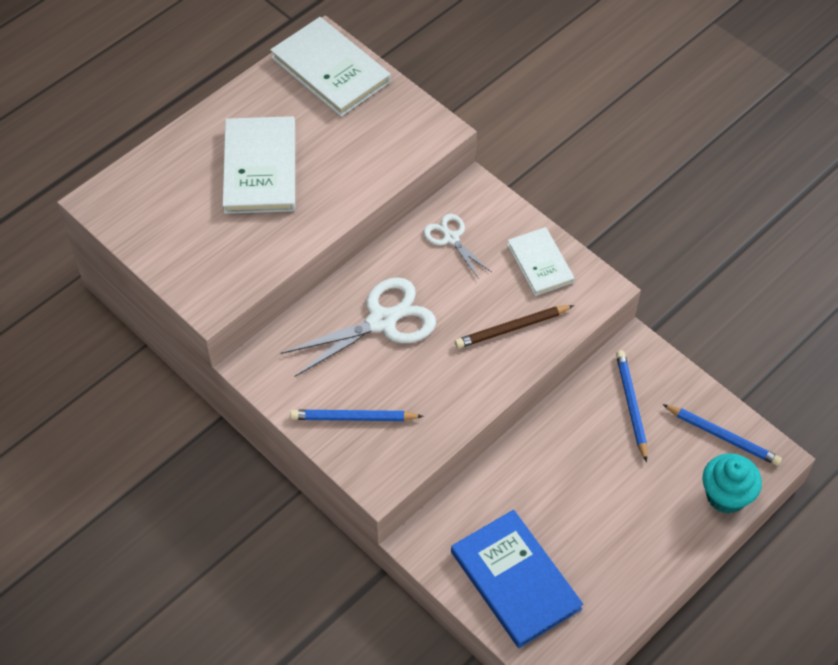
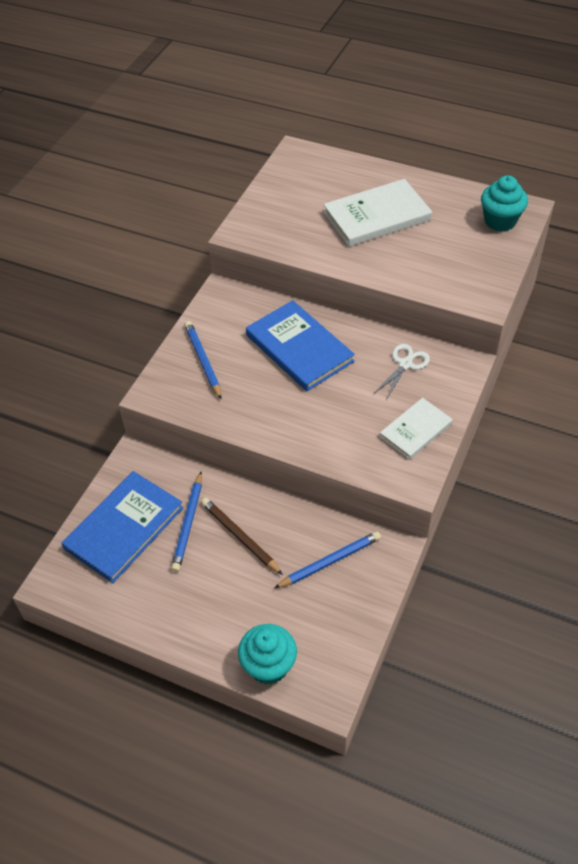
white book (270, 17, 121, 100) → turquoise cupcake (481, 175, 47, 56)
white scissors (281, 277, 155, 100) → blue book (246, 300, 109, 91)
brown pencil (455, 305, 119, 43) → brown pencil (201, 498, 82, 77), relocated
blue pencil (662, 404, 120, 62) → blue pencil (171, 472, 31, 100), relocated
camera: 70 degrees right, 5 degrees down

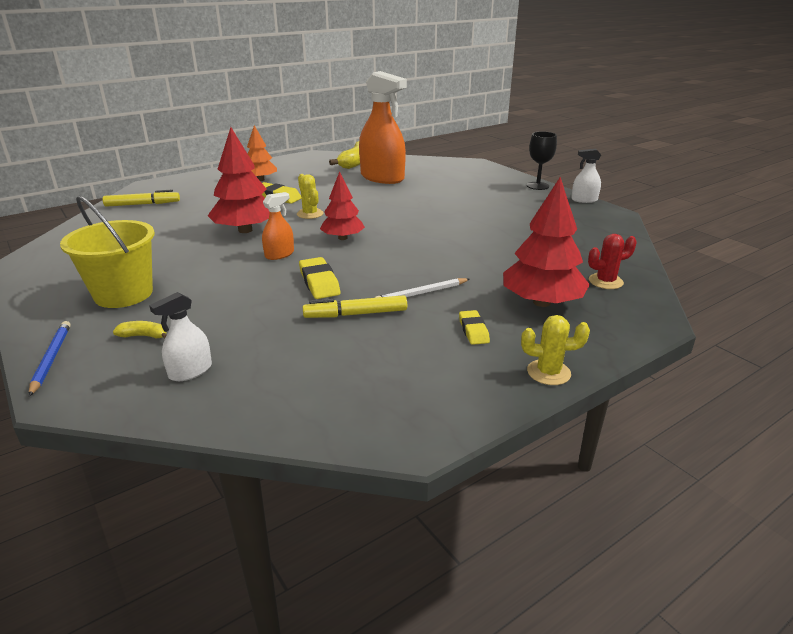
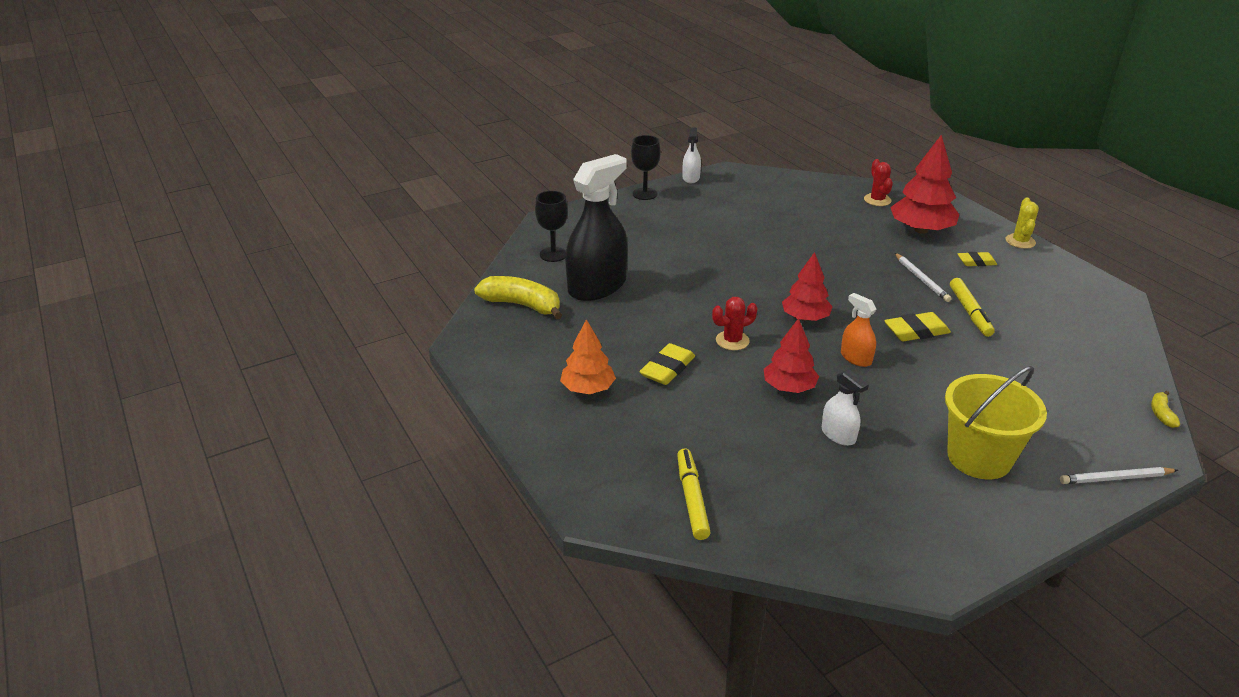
orange spray bottle (359, 71, 48, 113) → black spray bottle (565, 154, 63, 147)
red tree (208, 127, 61, 106) → red tree (764, 318, 55, 75), x0.65
yellow cactus (297, 174, 26, 45) → red cactus (712, 297, 45, 53)
white spray bottle (149, 292, 63, 89) → white spray bottle (822, 370, 47, 76), relocated
blue pencil (29, 321, 42, 76) → white pencil (1060, 467, 118, 17)
yellow banana (113, 321, 54, 18) → yellow banana (1151, 391, 29, 37), relocated
- → black goblet (535, 191, 33, 71)
camera: 85 degrees left, 5 degrees up

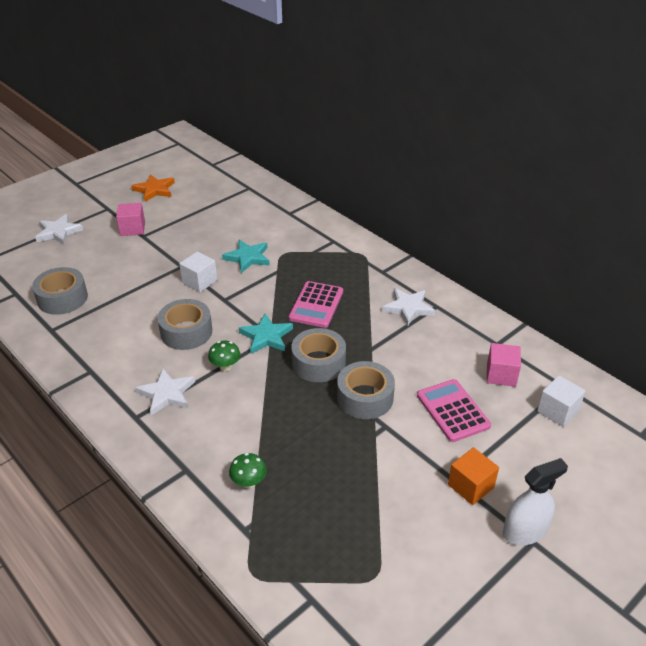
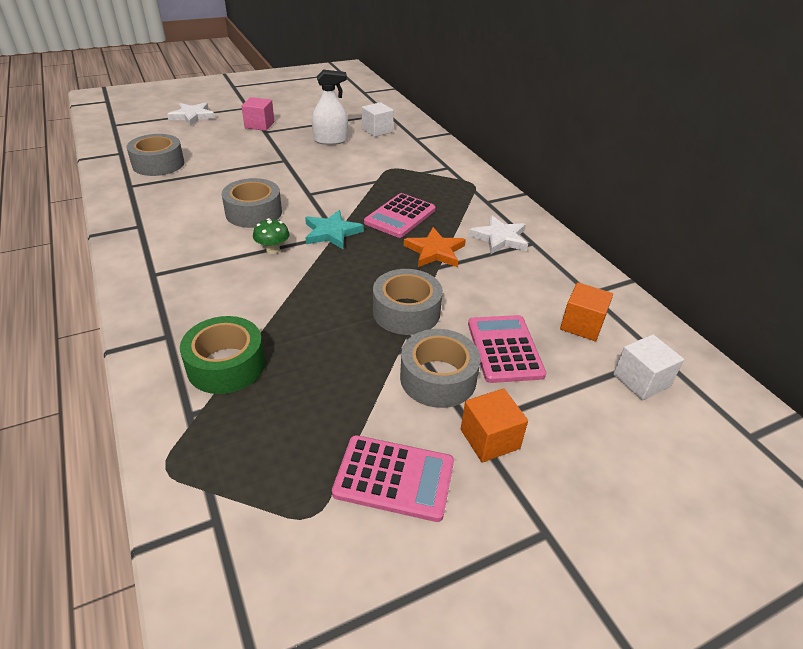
orange star (131, 174, 44, 28) → orange star (404, 227, 62, 40), relocated
turquoise star (222, 240, 48, 33) → -
white cube (179, 252, 38, 40) → white cube (362, 102, 32, 35), relocated
grey tape (291, 328, 55, 54) → grey tape (400, 329, 81, 79), relocated
pink cube (487, 343, 34, 44) → orange cube (560, 282, 53, 59)
white star (135, 368, 60, 48) → -
green mushroom (229, 453, 38, 35) → green tape (180, 316, 85, 78)
white spray bottle (503, 458, 65, 88) → white spray bottle (312, 70, 36, 75), relocated
- → pink calculator (332, 435, 122, 87)
camera: 15 degrees right, 0 degrees up

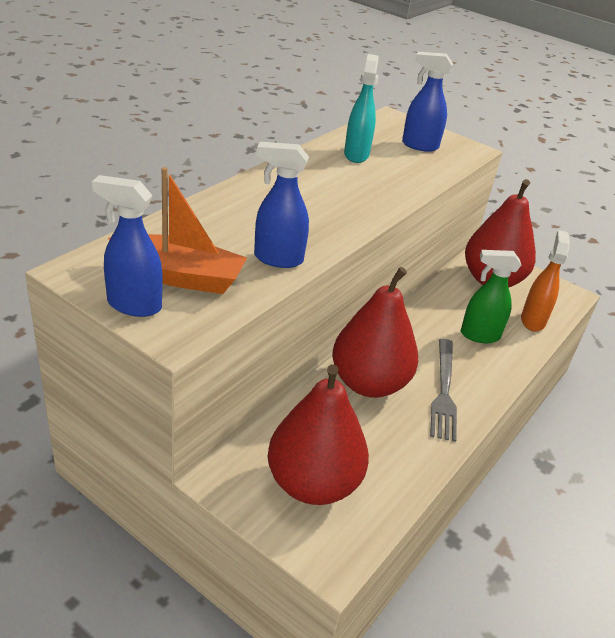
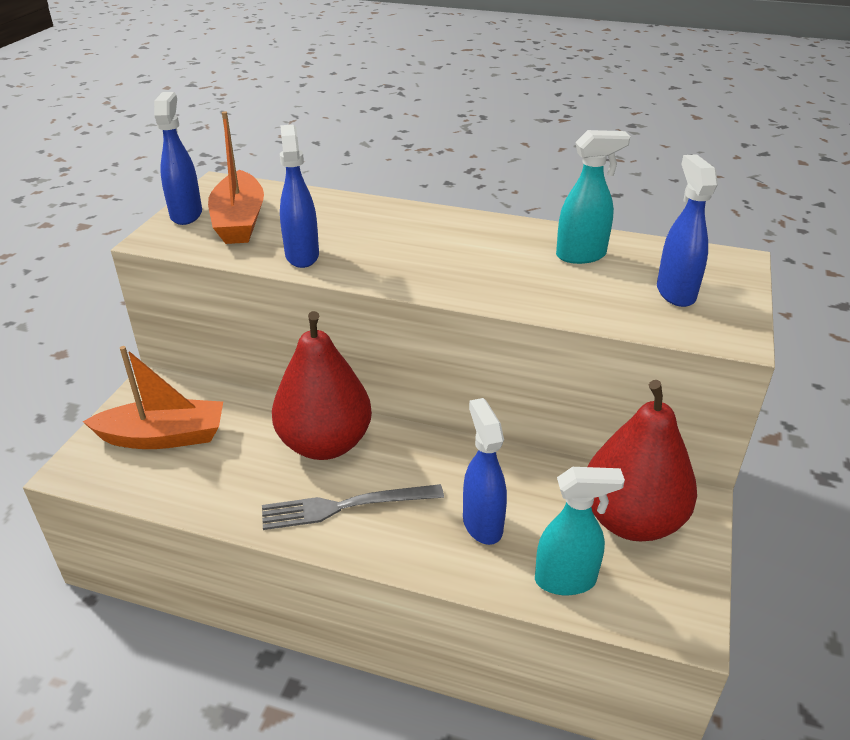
orange spray bottle (521, 230, 49, 102) → turquoise spray bottle (535, 467, 90, 128)
green spray bottle (461, 250, 60, 93) → blue spray bottle (463, 398, 44, 147)
red pear (268, 365, 101, 140) → orange boat (83, 346, 140, 103)
camera: 75 degrees right, 0 degrees up

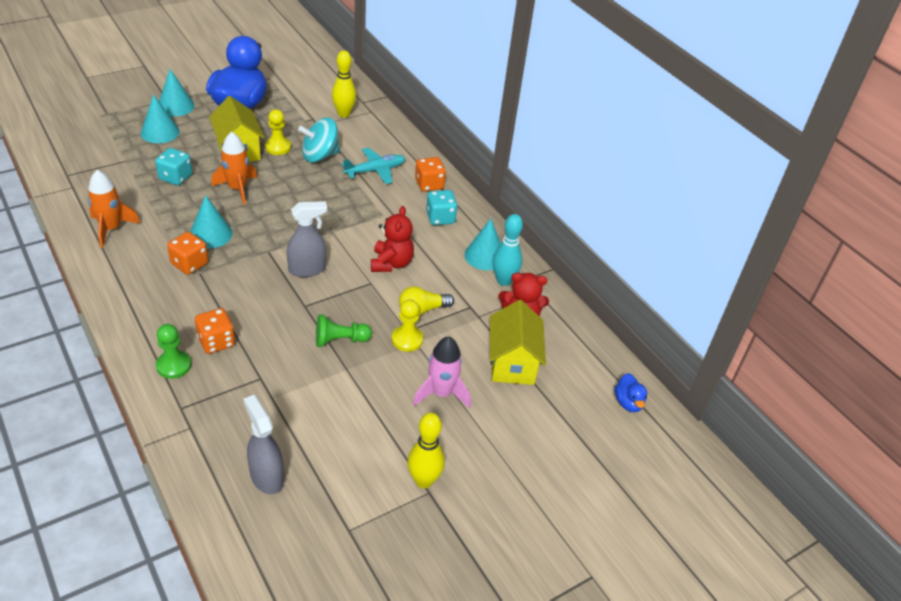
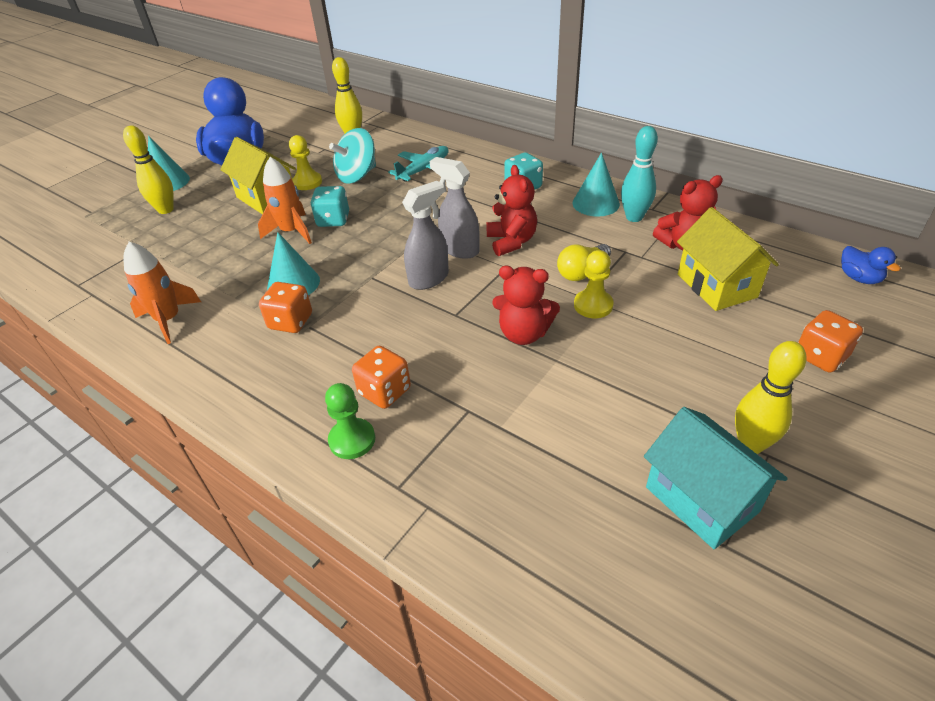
turquoise cone (141, 94, 39, 49) → yellow bowling pin (123, 126, 51, 88)
turquoise dice (155, 148, 37, 37) → turquoise dice (310, 186, 39, 41), relocated
orange dice (415, 157, 31, 35) → orange dice (798, 310, 65, 63), relocated
green pawn (316, 314, 56, 33) → red teddy bear (492, 266, 68, 79)
pink rocket (413, 336, 58, 72) → -
grey spray bottle (244, 395, 40, 99) → grey spray bottle (430, 157, 50, 102), relocated
- → turquoise house (644, 407, 144, 142)
camera: 15 degrees left, 0 degrees up

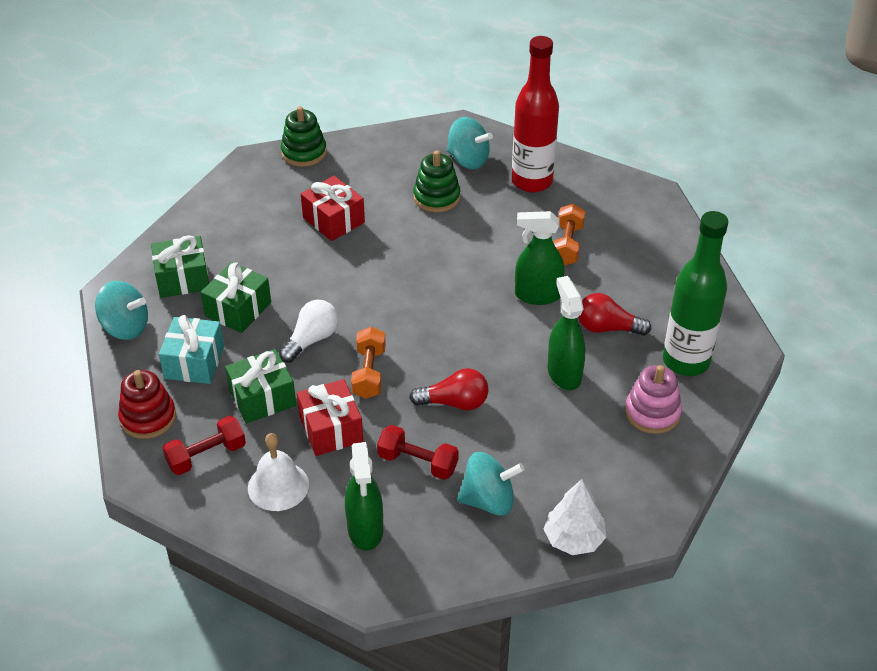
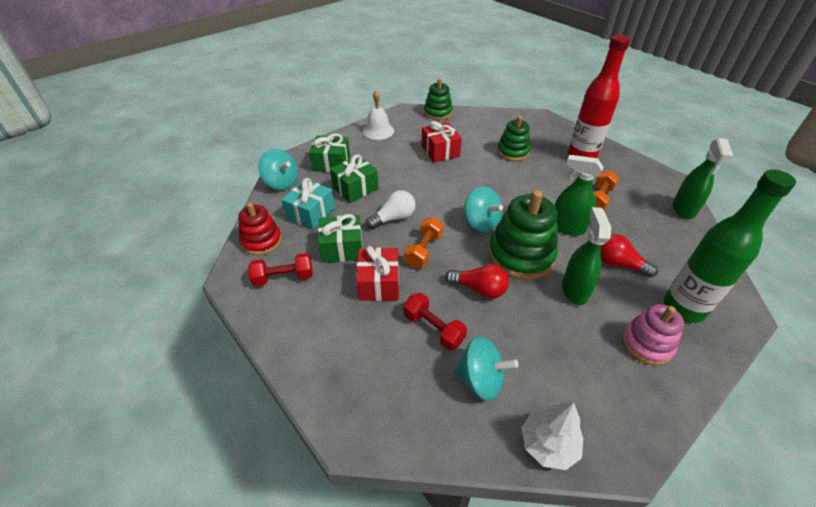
turquoise spinning top (447, 117, 46, 52) → turquoise spinning top (465, 186, 38, 46), relocated
white bell (248, 433, 61, 78) → white bell (363, 90, 31, 50), relocated
green spray bottle (345, 442, 38, 109) → green spray bottle (673, 138, 60, 81), relocated
- → green stacking toy (488, 190, 70, 90)
camera: 20 degrees right, 0 degrees up

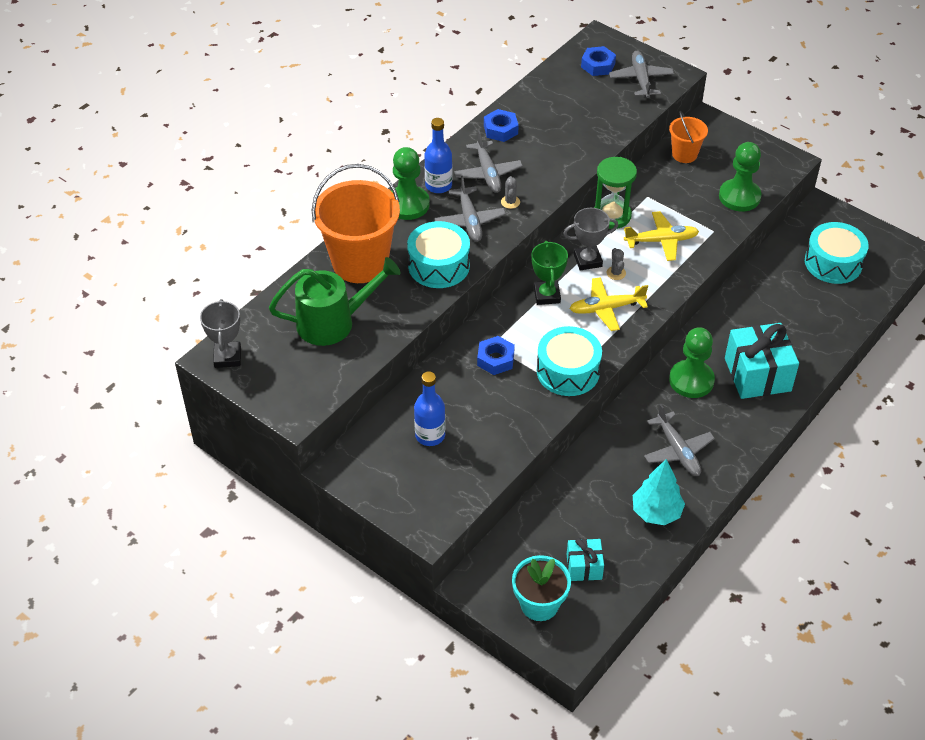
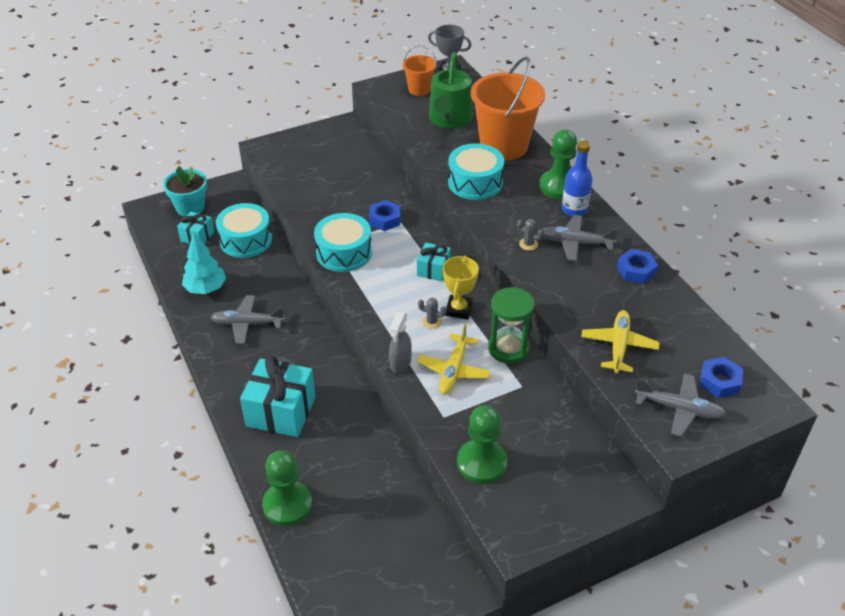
orange bucket (669, 111, 39, 52) → orange bucket (403, 45, 34, 51), relocated
grey plane (435, 176, 71, 66) → -
grey trophy (563, 208, 55, 63) → yellow trophy (443, 256, 36, 63)
turquoise drum (805, 222, 64, 62) → turquoise drum (216, 203, 56, 55), relocated
green trophy (532, 241, 36, 64) → turquoise gift (417, 242, 34, 39)
yellow plane (569, 277, 79, 54) → yellow plane (581, 310, 79, 63), relocated
green pawn (669, 327, 46, 71) → green pawn (262, 451, 50, 75), relocated
blue bottle (414, 371, 32, 75) → -
- → grey spray bottle (389, 312, 23, 61)
camera: 115 degrees right, 5 degrees down

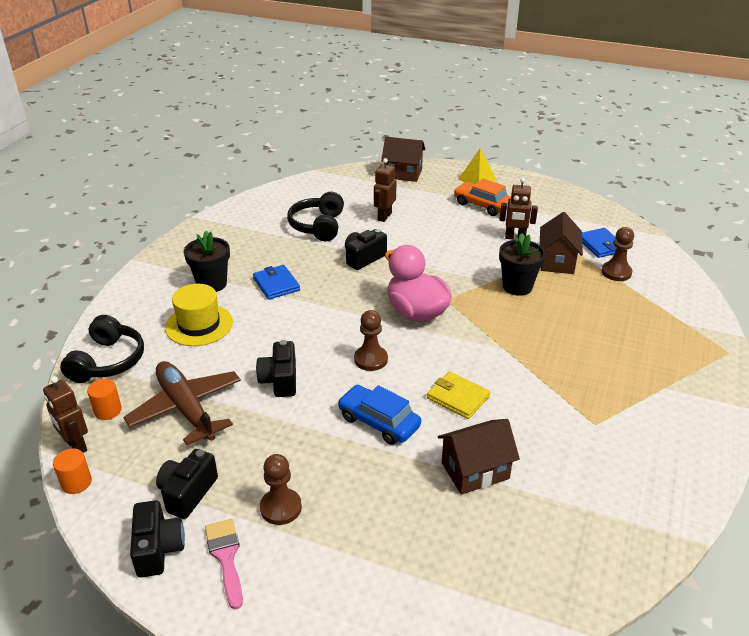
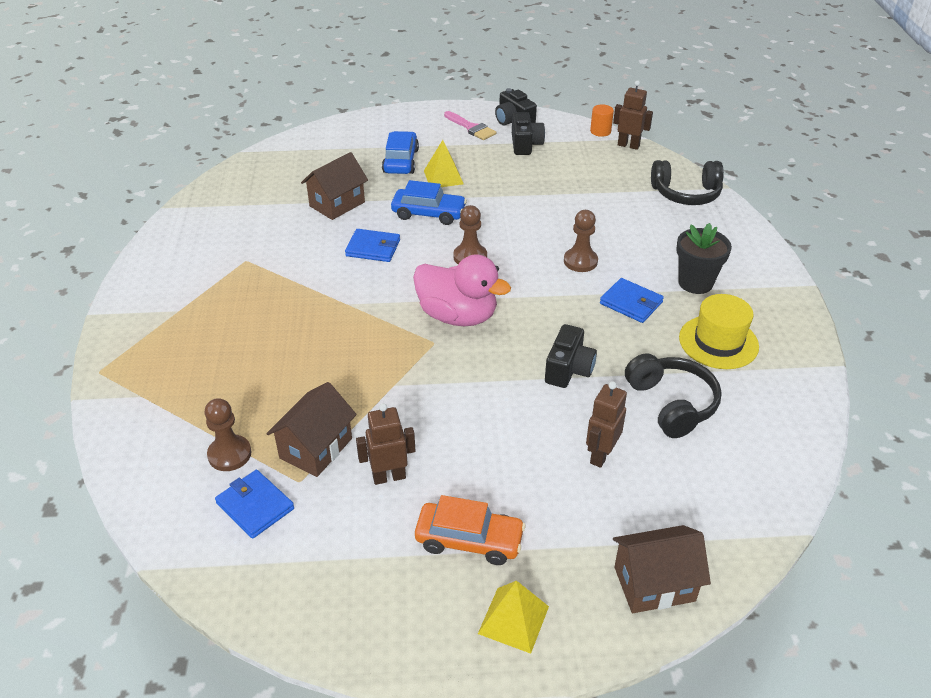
brown robot (374, 158, 23, 64) → brown robot (586, 381, 41, 87), 150 degrees counterclockwise
brown house (540, 212, 43, 62) → brown house (266, 382, 91, 95), 45 degrees clockwise
black flower pot (499, 233, 46, 63) → -
yellow hat (165, 284, 68, 62) → yellow hat (679, 294, 80, 75), relocated
black headphones (60, 315, 84, 68) → black headphones (651, 160, 73, 45), 75 degrees counterclockwise
black camera (256, 340, 40, 57) → -
brown plane (123, 361, 118, 84) → -
yellow wallet (427, 371, 63, 48) → blue wallet (345, 229, 55, 33)
orange cylinder (87, 379, 35, 41) → -
brown pawn (260, 454, 42, 71) → brown pawn (564, 210, 34, 62), relocated
- → blue car (382, 131, 37, 43)
- → yellow pyramid (424, 140, 40, 47)
camera: 155 degrees right, 5 degrees up

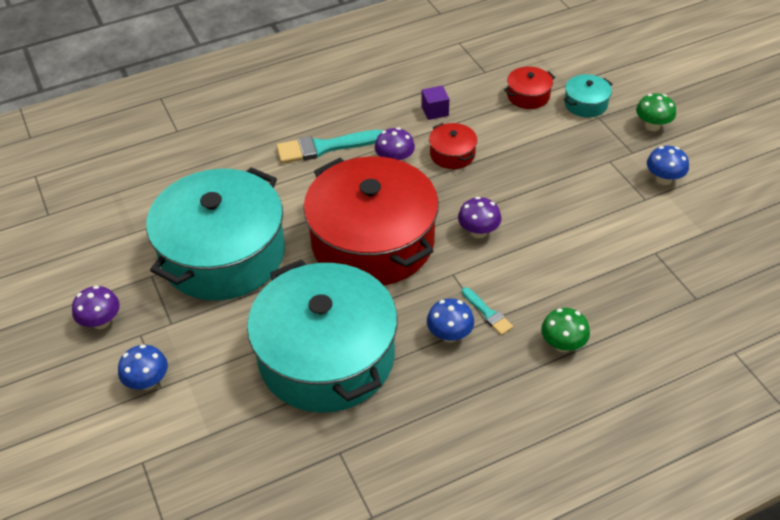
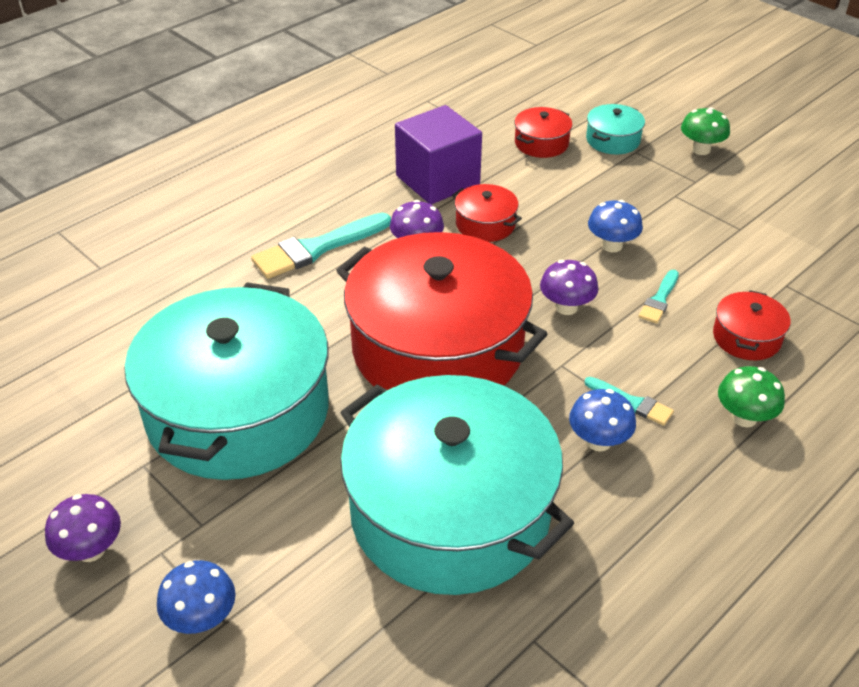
purple cube (422, 86, 27, 34) → purple cube (395, 105, 87, 99), x2.13
blue mushroom (647, 146, 42, 39) → blue mushroom (588, 200, 55, 52), relocated
- → turquoise brush (639, 270, 40, 54)
- → red pot (713, 290, 78, 70)
camera: 20 degrees left, 5 degrees down

